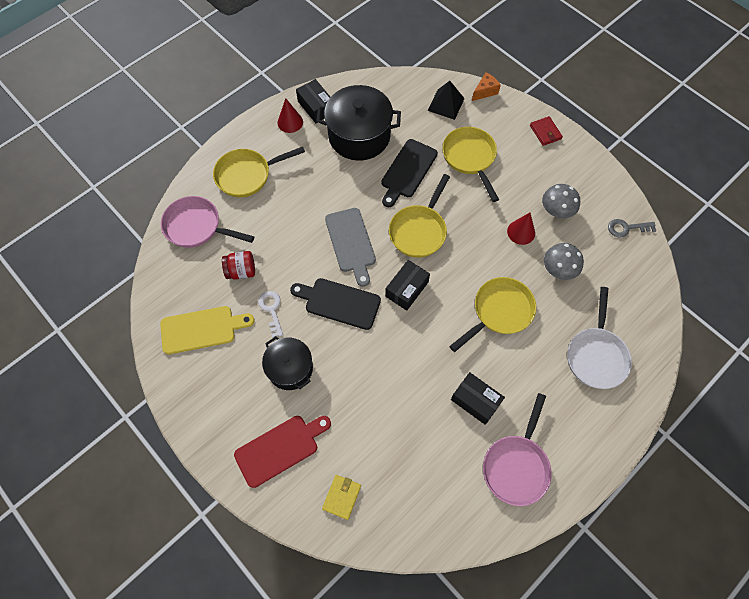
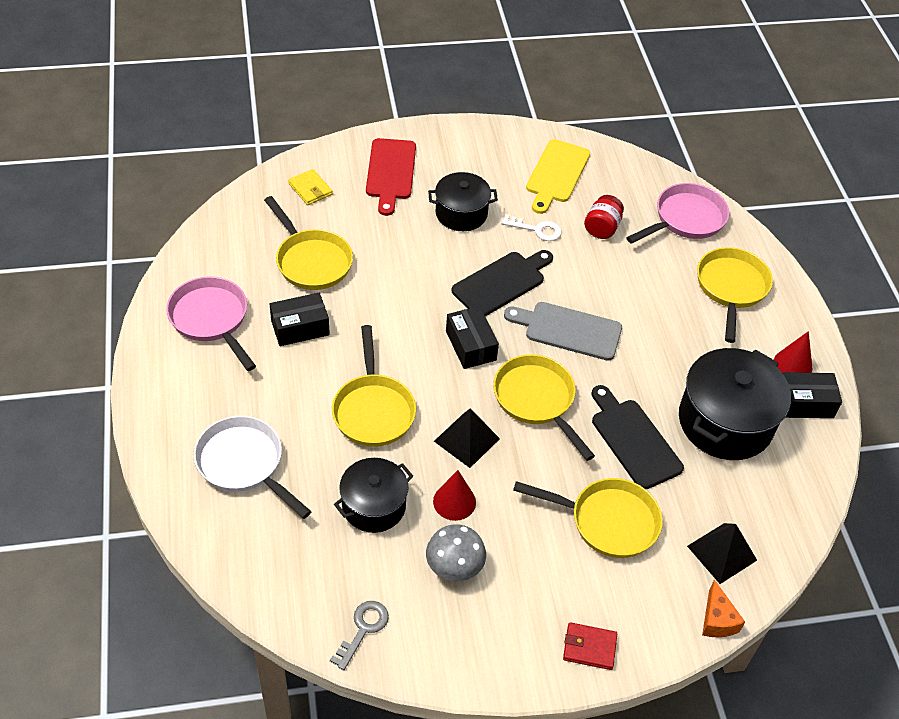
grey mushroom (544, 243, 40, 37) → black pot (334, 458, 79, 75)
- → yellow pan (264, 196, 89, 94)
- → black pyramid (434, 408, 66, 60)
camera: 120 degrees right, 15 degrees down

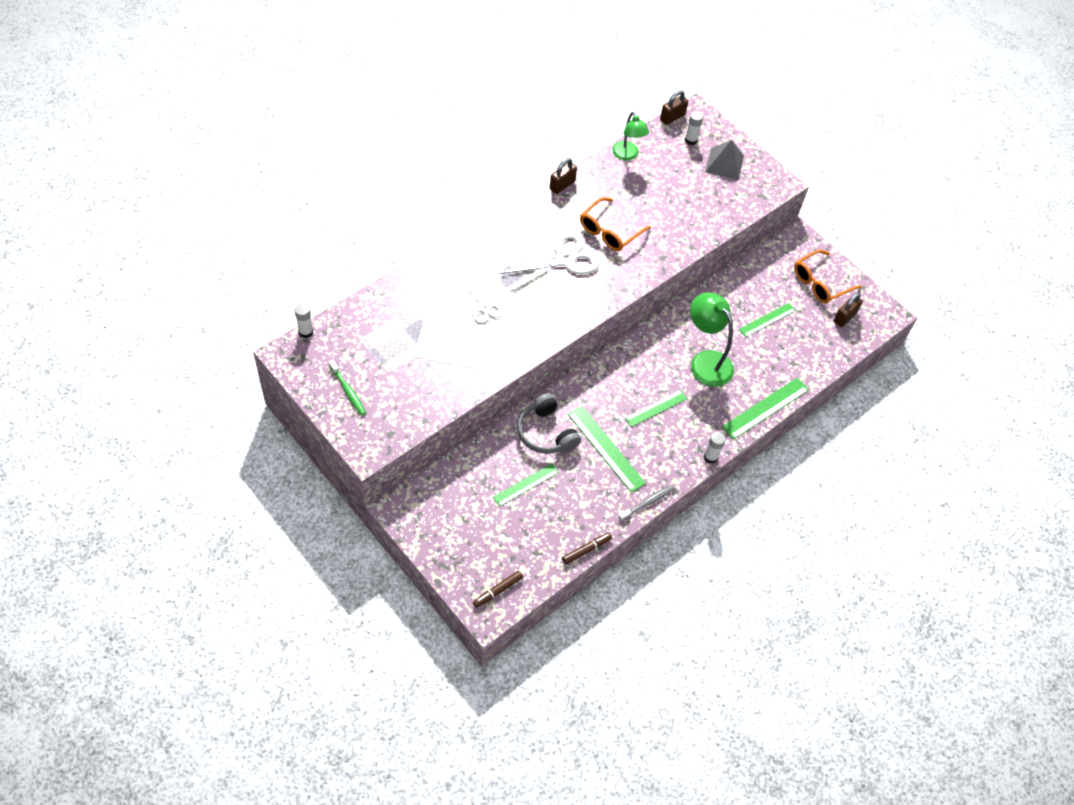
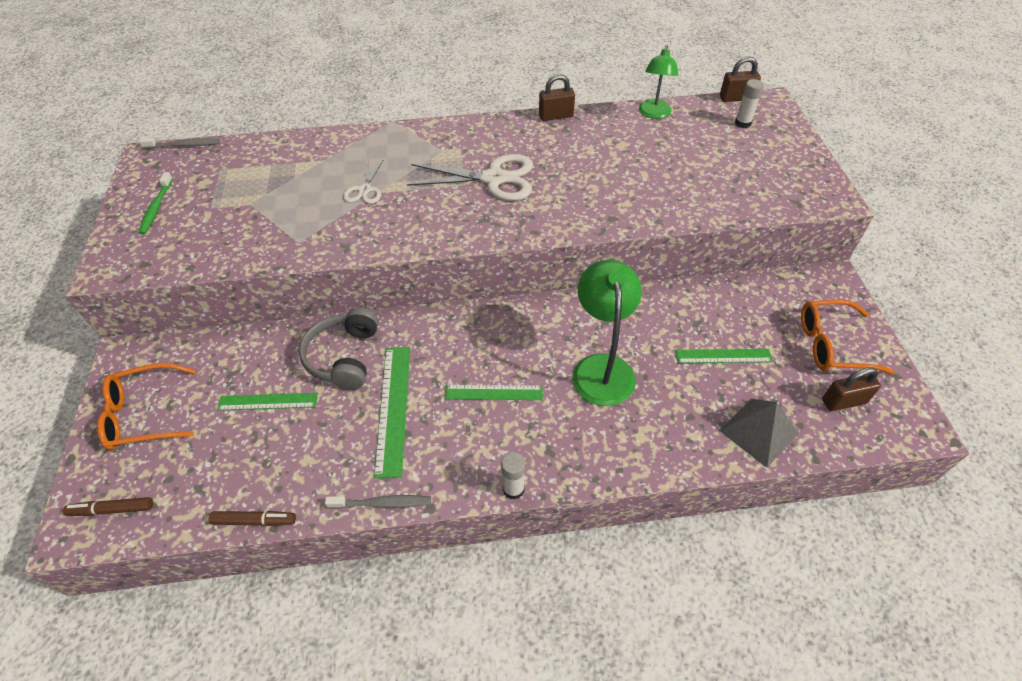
grey pyramid (705, 140, 39, 40) → grey pyramid (720, 398, 79, 70), relocated
orange glasses (580, 197, 71, 54) → orange glasses (97, 363, 99, 87), relocated
white glue stick (295, 303, 18, 35) → grey toothbrush (139, 138, 81, 11)
green ruler (722, 378, 87, 62) → -
camera: 40 degrees right, 5 degrees down

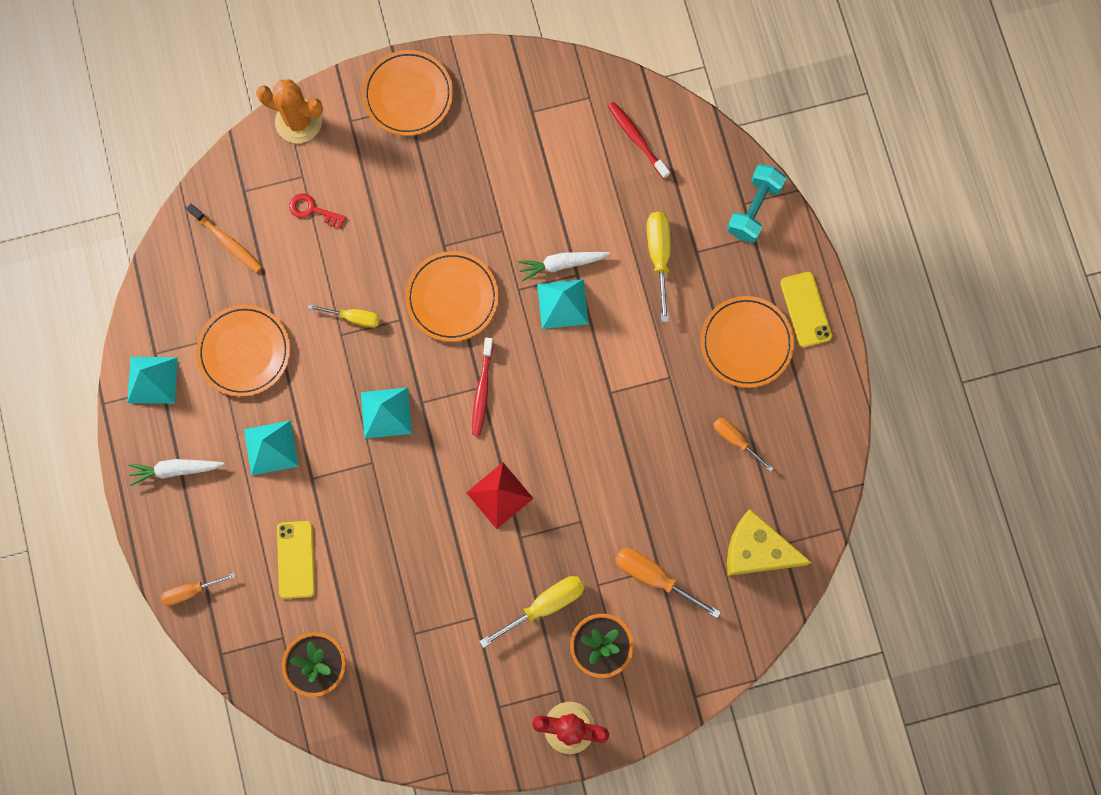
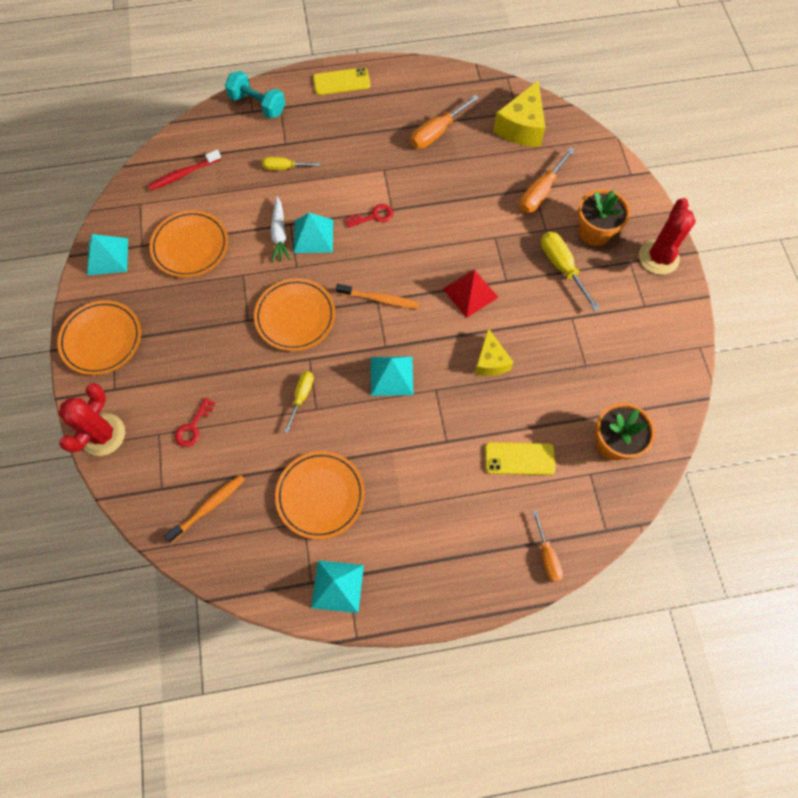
orange cactus (256, 79, 67, 64) → red cactus (59, 383, 66, 73)
yellow screwdriver (647, 212, 24, 110) → yellow screwdriver (262, 157, 59, 13), x0.65
orange plate (700, 296, 94, 92) → orange plate (150, 210, 78, 68), relocated
red toothbrush (472, 338, 21, 98) → orange toothbrush (336, 284, 83, 25)
orange screwdriver (713, 418, 61, 54) → orange screwdriver (411, 95, 68, 53), x1.55
turquoise pyramid (244, 420, 55, 56) → turquoise pyramid (87, 234, 41, 41), relocated
white carrot (128, 459, 96, 27) → -
- → red key (345, 204, 48, 24)
- → yellow cheese (475, 328, 38, 48)
camera: 85 degrees left, 10 degrees down

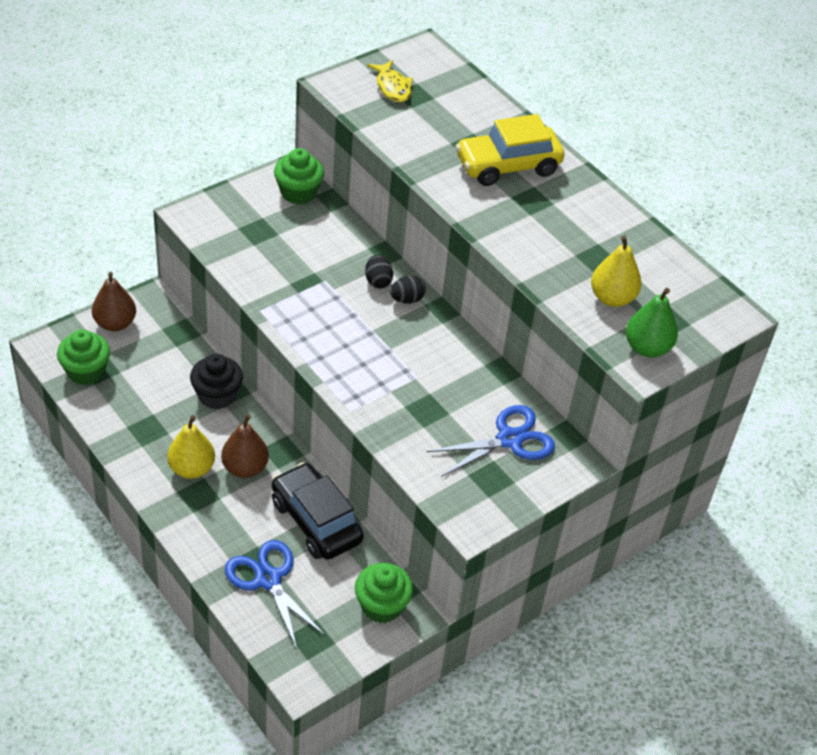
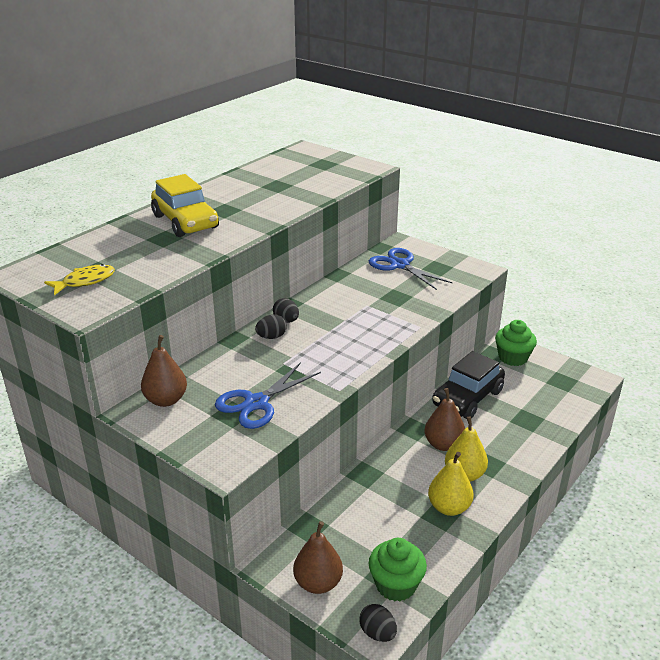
green cupcake (274, 148, 50, 56) → brown pear (141, 335, 46, 72)
yellow pear (591, 235, 51, 72) → yellow pear (428, 452, 46, 64), relocated
green pear (626, 288, 52, 69) → -
black cupcake (190, 354, 53, 55) → -
blue scissors (225, 540, 101, 109) → blue scissors (215, 362, 106, 67), relocated
- → black egg (359, 604, 38, 38)
camera: 100 degrees left, 15 degrees down

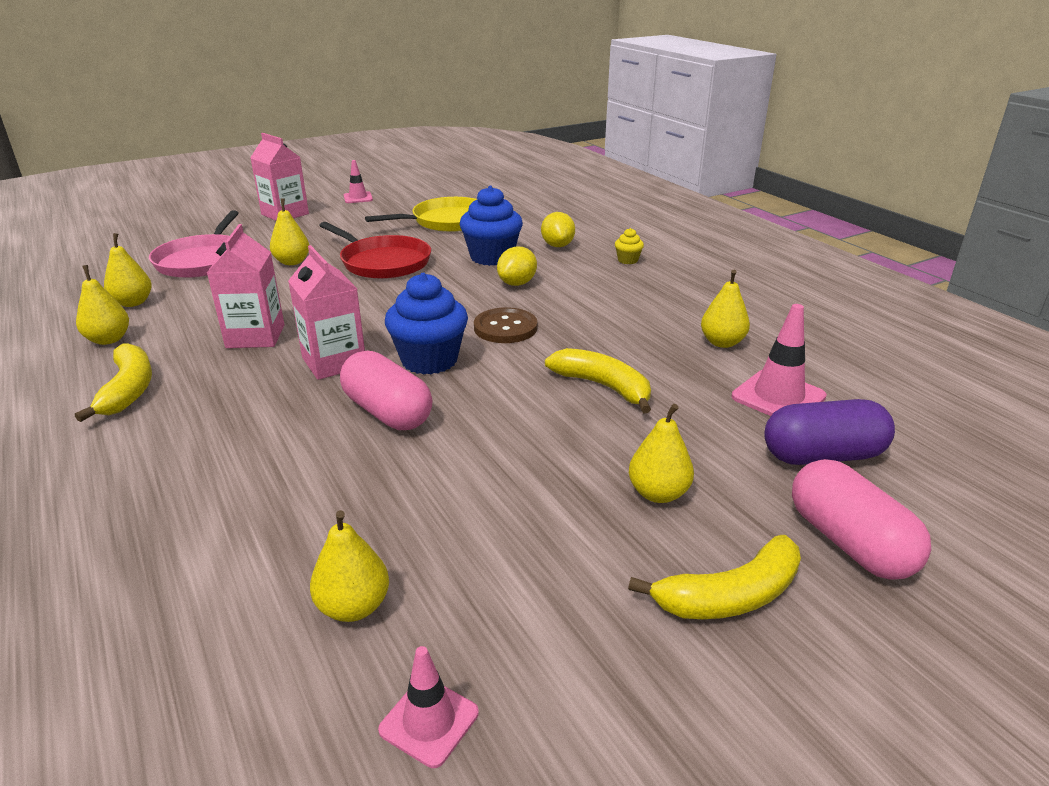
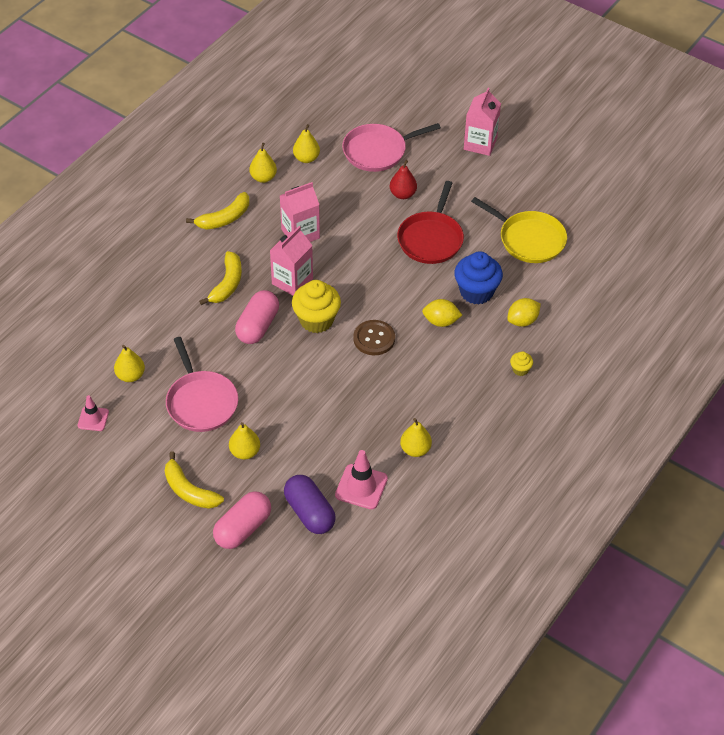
pink traffic cone (344, 160, 29, 43) → -
yellow pear (270, 198, 39, 67) → red pear (390, 160, 27, 39)
blue cupcake (385, 273, 83, 102) → yellow cupcake (292, 280, 49, 53)
yellow banana (545, 348, 106, 65) → yellow banana (199, 251, 43, 54), relocated
- → pink pan (166, 337, 72, 95)
camera: 65 degrees right, 20 degrees up

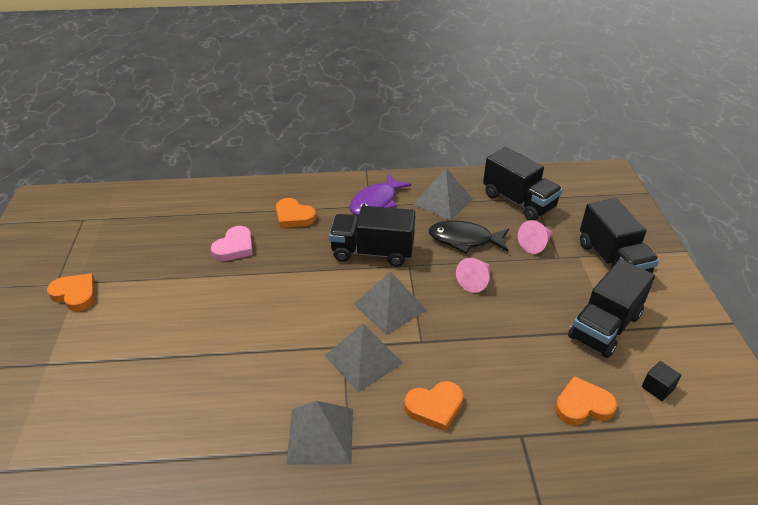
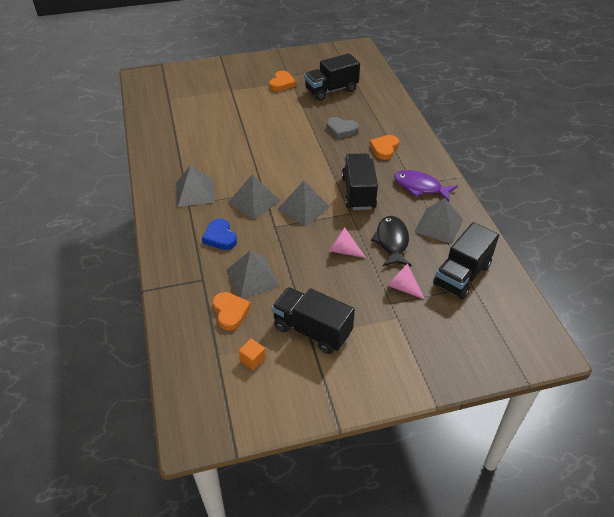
black truck (580, 198, 79, 75) → black truck (304, 53, 56, 48), relocated
pink heart (211, 226, 42, 35) → grey heart (326, 117, 33, 22)
black cube (642, 361, 39, 40) → orange cube (239, 339, 27, 31)
orange heart (404, 381, 59, 50) → blue heart (202, 219, 35, 31)
- → grey pyramid (226, 251, 54, 48)
camera: 80 degrees right, 5 degrees up

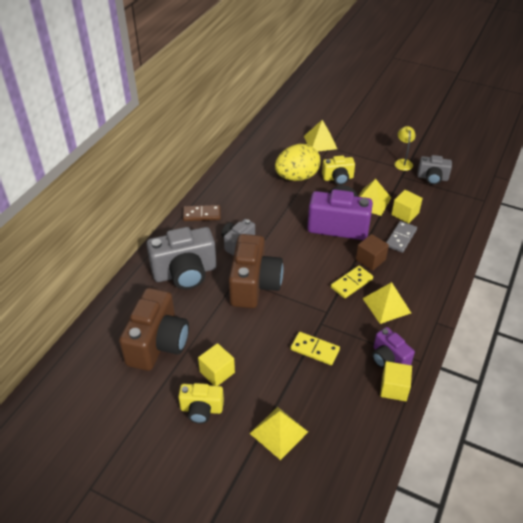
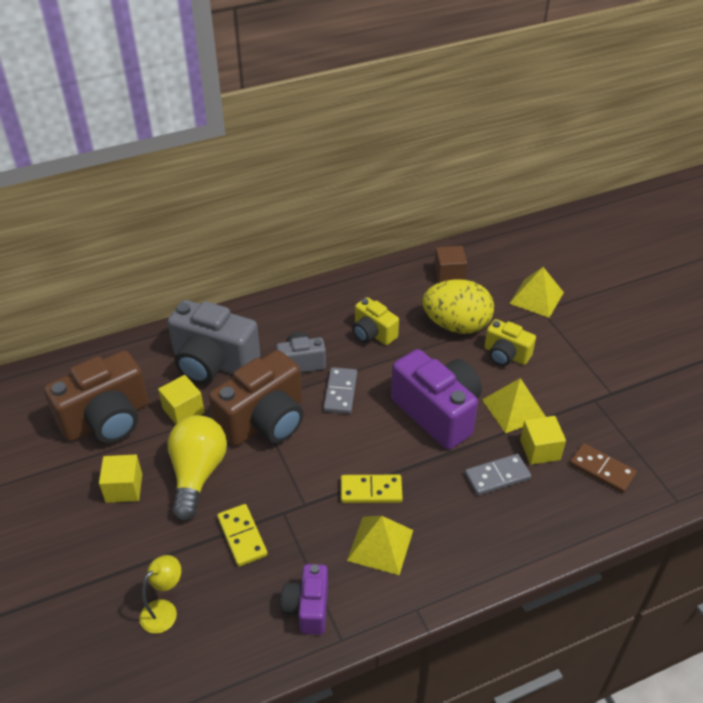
yellow lamp (394, 126, 22, 45) → yellow lamp (139, 555, 42, 79), relocated
grey camera (418, 155, 34, 30) → -
brown domino (183, 205, 38, 16) → brown domino (569, 443, 68, 50), relocated
brown cube (356, 234, 33, 37) → brown cube (434, 246, 33, 37), relocated
yellow cube (380, 361, 32, 40) → yellow cube (158, 375, 47, 49), relocated
yellow camera (178, 383, 46, 41) → yellow camera (353, 297, 46, 48), relocated
yellow pyramid (249, 407, 59, 53) → -
- → grey domino (323, 367, 34, 47)
- → yellow light bulb (168, 415, 59, 106)
camera: 40 degrees right, 0 degrees up

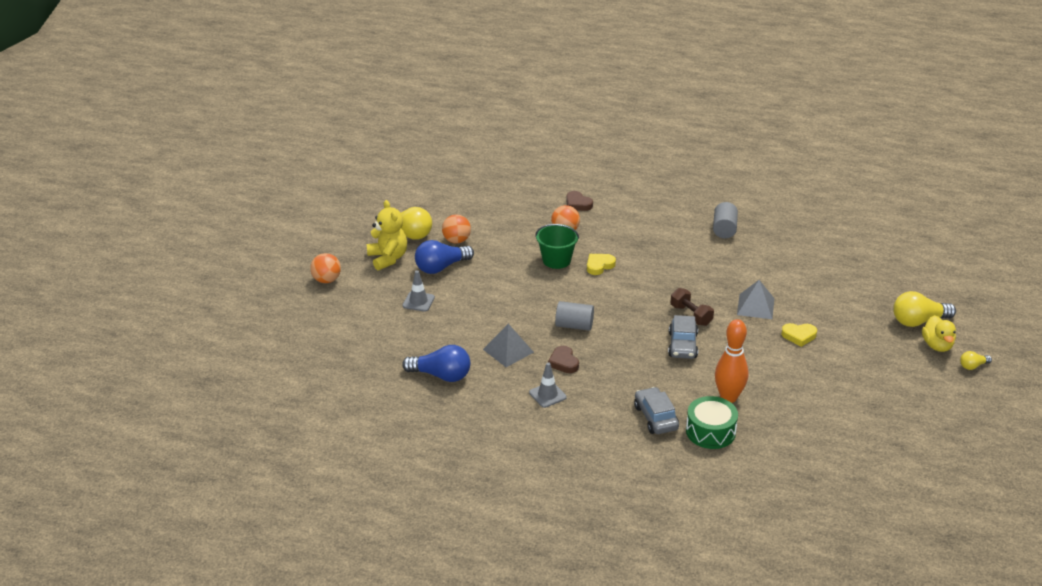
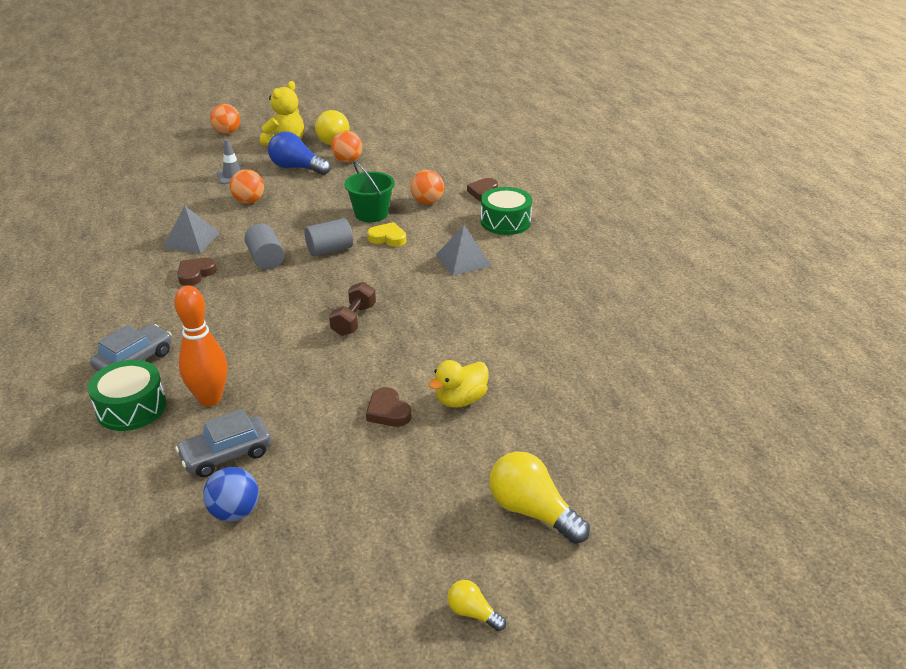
grey cylinder (713, 202, 25, 36) → grey cylinder (304, 218, 49, 38), relocated
grey pyramid (737, 280, 37, 39) → grey pyramid (436, 225, 55, 50), relocated
grey car (668, 315, 30, 44) → grey car (175, 409, 96, 68), relocated
yellow duck (922, 315, 34, 37) → yellow duck (429, 360, 59, 48), relocated
yellow heart (781, 323, 36, 24) → brown heart (366, 387, 45, 40)
blue light bulb (402, 345, 68, 37) → -
grey traffic cone (529, 363, 38, 45) → -
- → orange ball (229, 169, 35, 35)
- → green drum (481, 187, 51, 48)
- → blue ball (203, 467, 56, 55)
camera: 55 degrees right, 0 degrees up

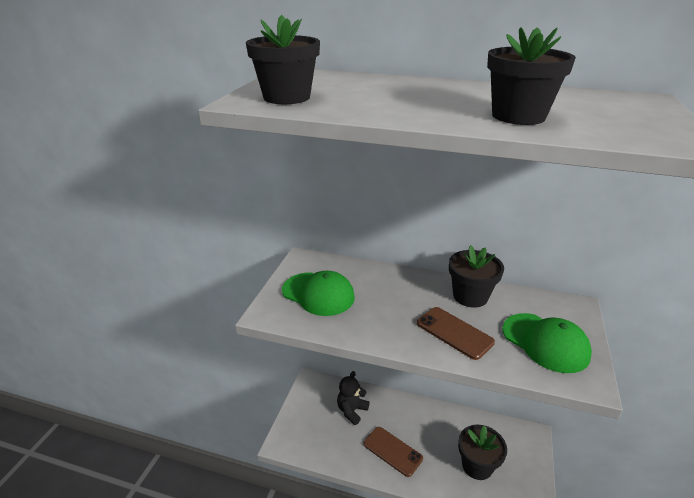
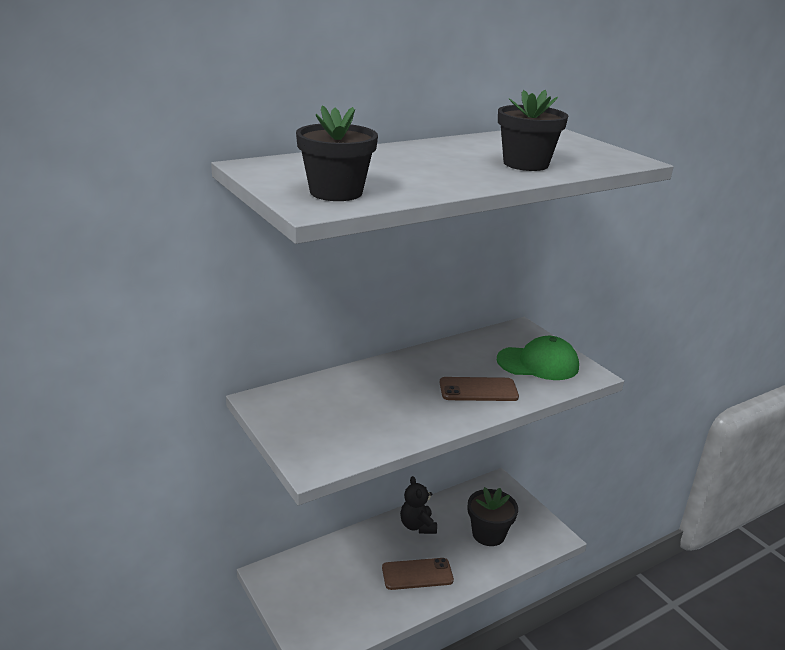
black flower pot (449, 245, 55, 63) → -
green cap (282, 271, 73, 45) → -
black teddy bear (337, 371, 33, 54) → black teddy bear (400, 476, 37, 58), relocated
camera: 50 degrees left, 5 degrees down

